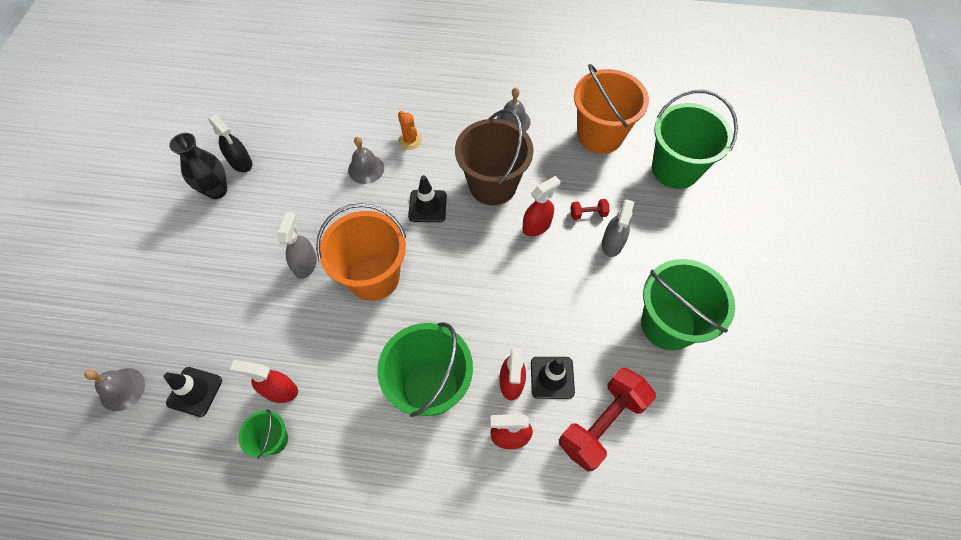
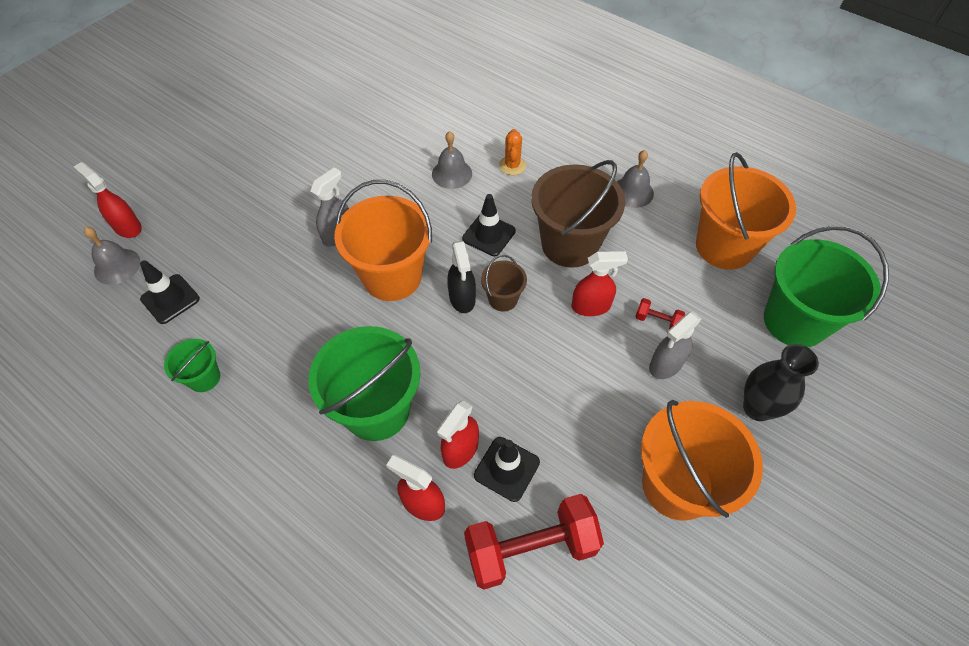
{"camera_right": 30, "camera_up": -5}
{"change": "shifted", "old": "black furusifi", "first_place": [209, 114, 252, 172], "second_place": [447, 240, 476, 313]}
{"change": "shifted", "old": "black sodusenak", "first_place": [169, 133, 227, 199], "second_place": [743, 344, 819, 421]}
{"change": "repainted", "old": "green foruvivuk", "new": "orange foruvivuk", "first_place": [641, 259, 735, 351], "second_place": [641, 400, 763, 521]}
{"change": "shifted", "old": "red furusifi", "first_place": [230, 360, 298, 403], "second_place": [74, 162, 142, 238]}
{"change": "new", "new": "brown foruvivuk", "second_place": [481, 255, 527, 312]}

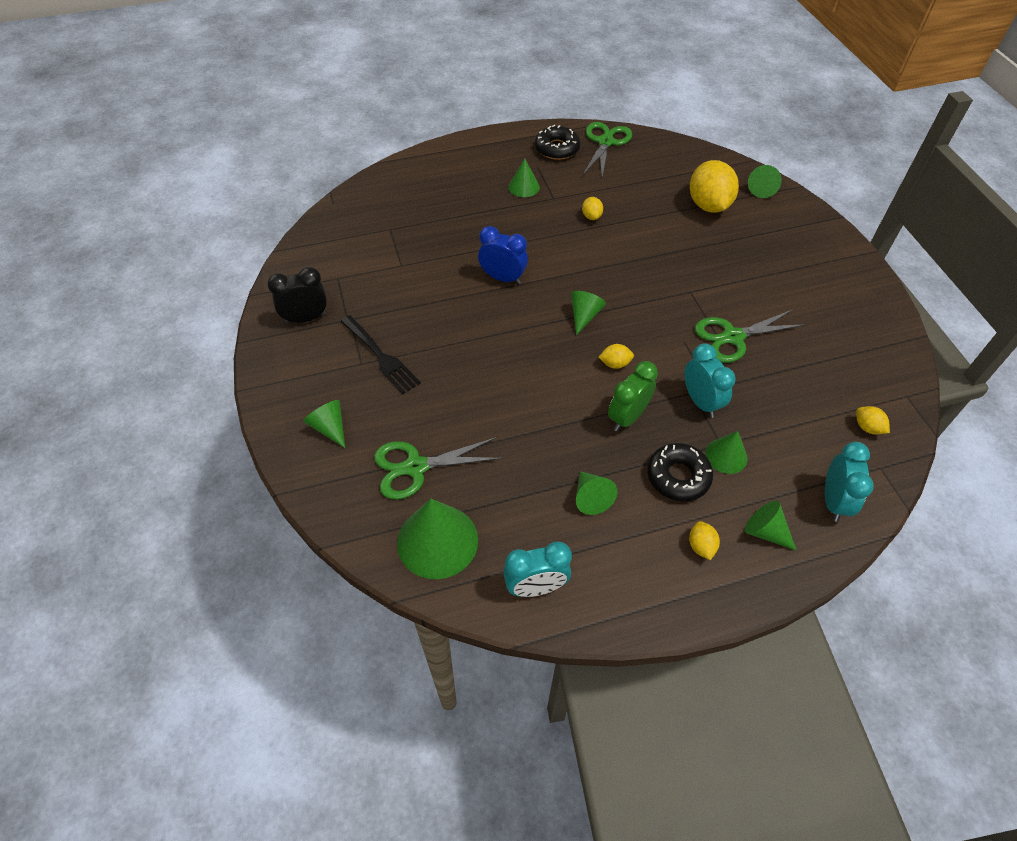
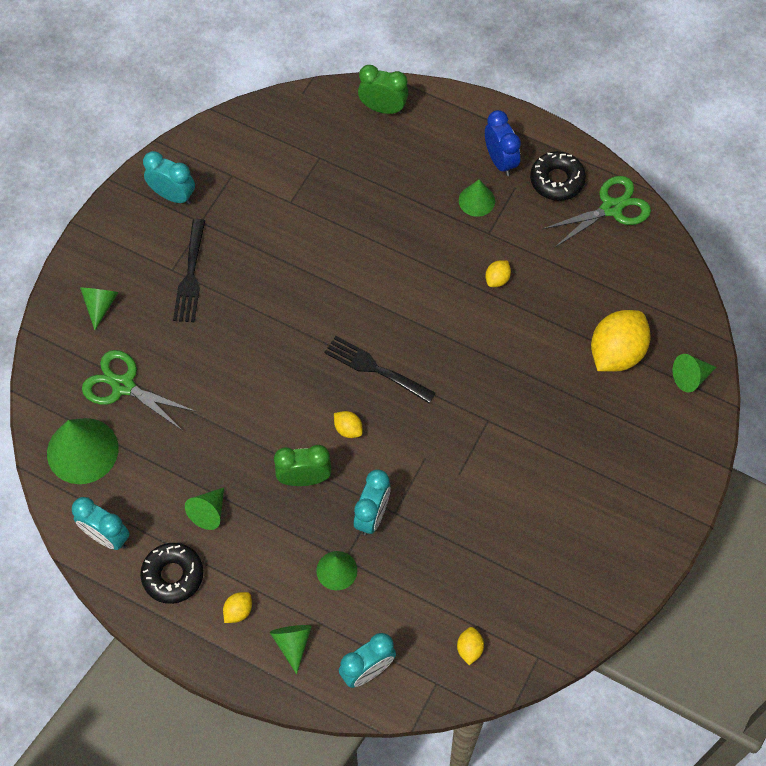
{"camera_right": 45, "camera_up": 10}
{"change": "shifted", "old": "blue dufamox", "first_place": [478, 226, 528, 284], "second_place": [485, 110, 521, 176]}
{"change": "repainted", "old": "black dufamox", "new": "turquoise dufamox", "first_place": [267, 267, 327, 324], "second_place": [143, 151, 195, 204]}
{"change": "swapped", "old": "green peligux", "new": "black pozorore", "first_place": [571, 291, 606, 335], "second_place": [324, 336, 436, 403]}
{"change": "gone", "old": "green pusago", "first_place": [695, 309, 806, 363]}
{"change": "shifted", "old": "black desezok", "first_place": [647, 443, 713, 501], "second_place": [140, 543, 203, 604]}
{"change": "new", "new": "green dufamox", "second_place": [358, 65, 409, 114]}

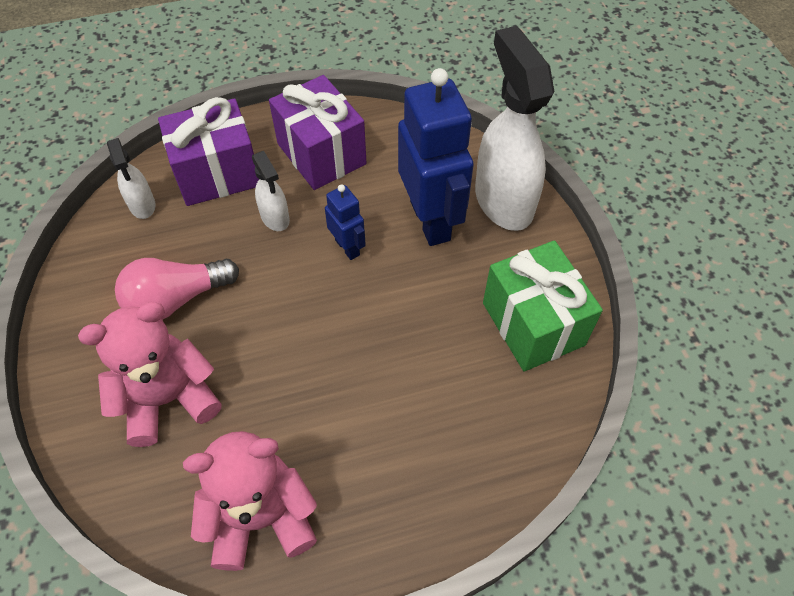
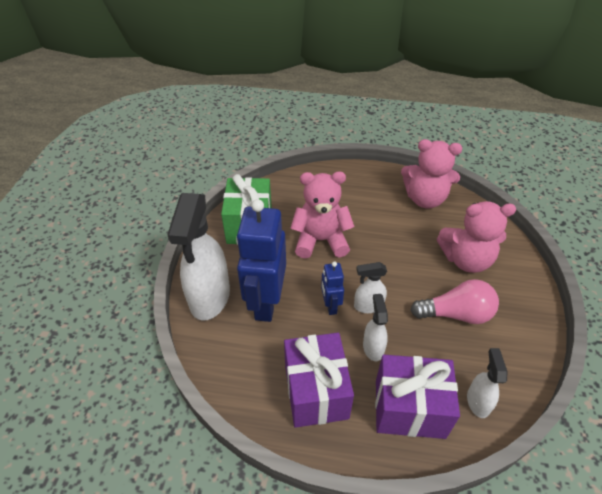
{"camera_right": -155, "camera_up": -10}
{"change": "new", "new": "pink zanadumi", "second_place": [290, 171, 355, 259]}
{"change": "new", "new": "white furusifi", "second_place": [354, 262, 387, 313]}

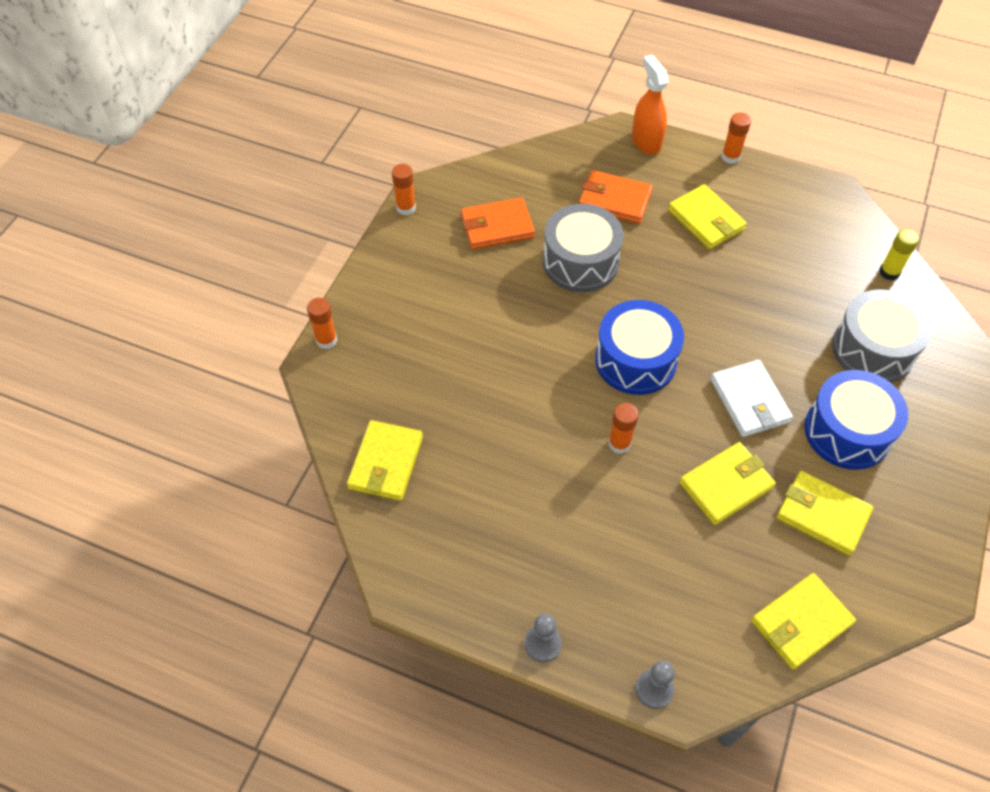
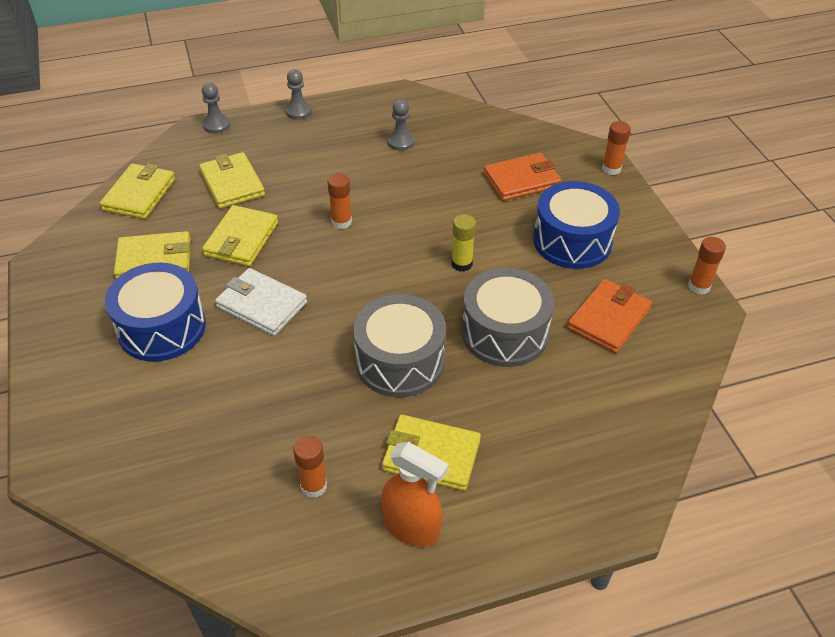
{"camera_right": 140, "camera_up": -10}
{"change": "shifted", "old": "orange furusifi", "first_place": [632, 55, 669, 155], "second_place": [382, 442, 449, 547]}
{"change": "shifted", "old": "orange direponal", "first_place": [721, 113, 751, 164], "second_place": [293, 436, 327, 498]}
{"change": "shifted", "old": "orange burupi", "first_place": [579, 170, 653, 224], "second_place": [483, 153, 561, 201]}
{"change": "shifted", "old": "yellow direponal", "first_place": [879, 229, 919, 280], "second_place": [451, 214, 476, 272]}
{"change": "shifted", "old": "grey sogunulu", "first_place": [832, 289, 932, 383], "second_place": [353, 294, 446, 397]}
{"change": "shifted", "old": "blue sogunulu", "first_place": [595, 300, 684, 395], "second_place": [533, 181, 620, 269]}
{"change": "shifted", "old": "yellow burupi", "first_place": [347, 420, 423, 501], "second_place": [199, 152, 265, 209]}
{"change": "new", "new": "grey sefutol", "second_place": [388, 99, 415, 151]}

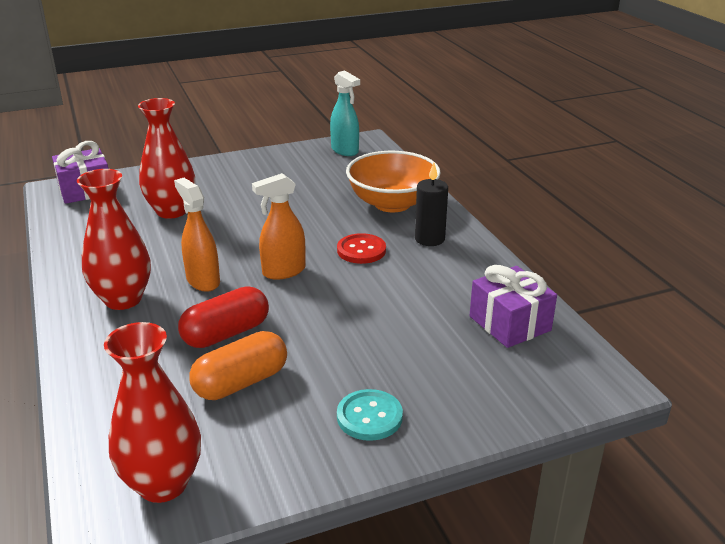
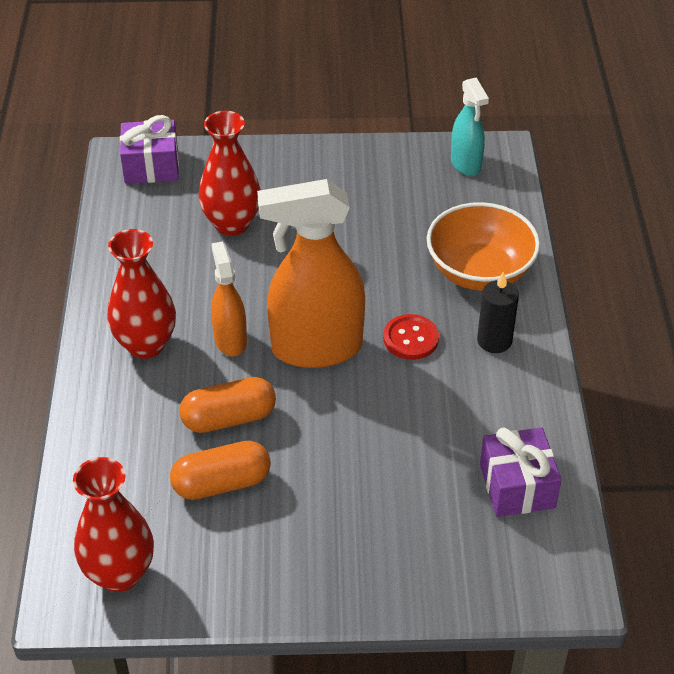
{"camera_right": 20, "camera_up": 15}
{"change": "scaled", "old": "orange furusifi", "first_place": [252, 173, 305, 280], "second_place": [257, 179, 365, 368], "factor": 1.86}
{"change": "repainted", "old": "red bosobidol", "new": "orange bosobidol", "first_place": [178, 286, 269, 348], "second_place": [179, 377, 276, 433]}
{"change": "gone", "old": "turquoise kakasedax", "first_place": [337, 389, 403, 441]}

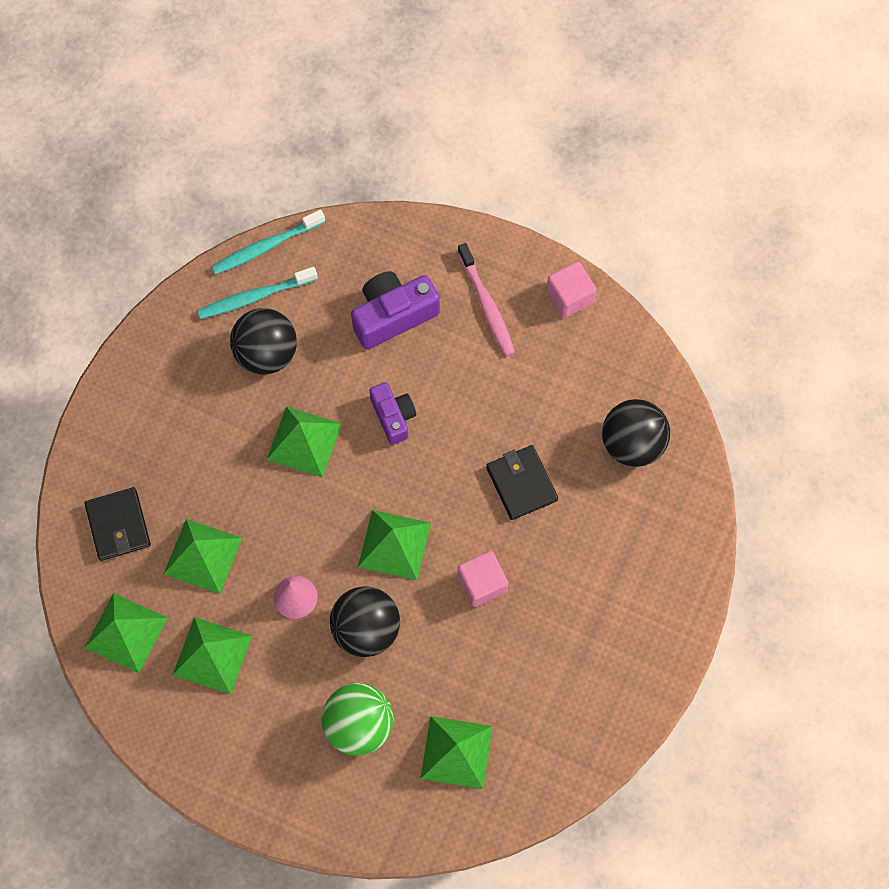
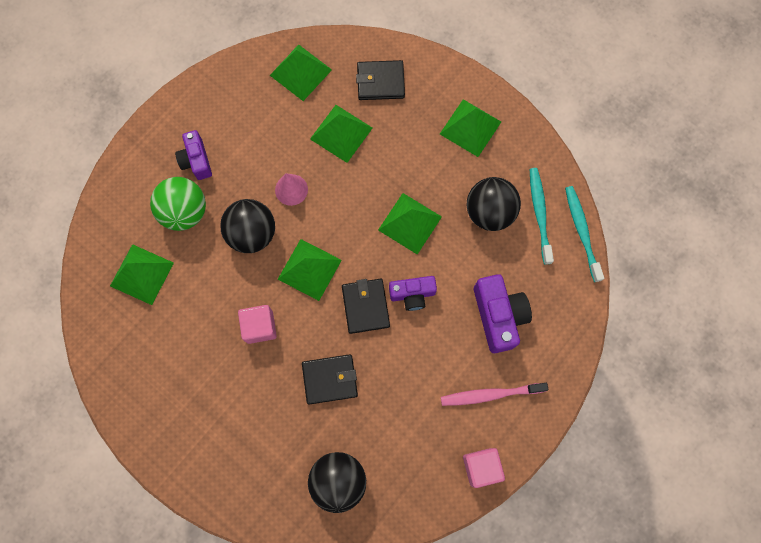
{"camera_right": 105, "camera_up": 5}
{"change": "shifted", "old": "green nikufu", "first_place": [173, 617, 252, 694], "second_place": [440, 99, 501, 157]}
{"change": "new", "new": "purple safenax", "second_place": [175, 130, 212, 180]}
{"change": "new", "new": "black burupi", "second_place": [342, 279, 390, 334]}

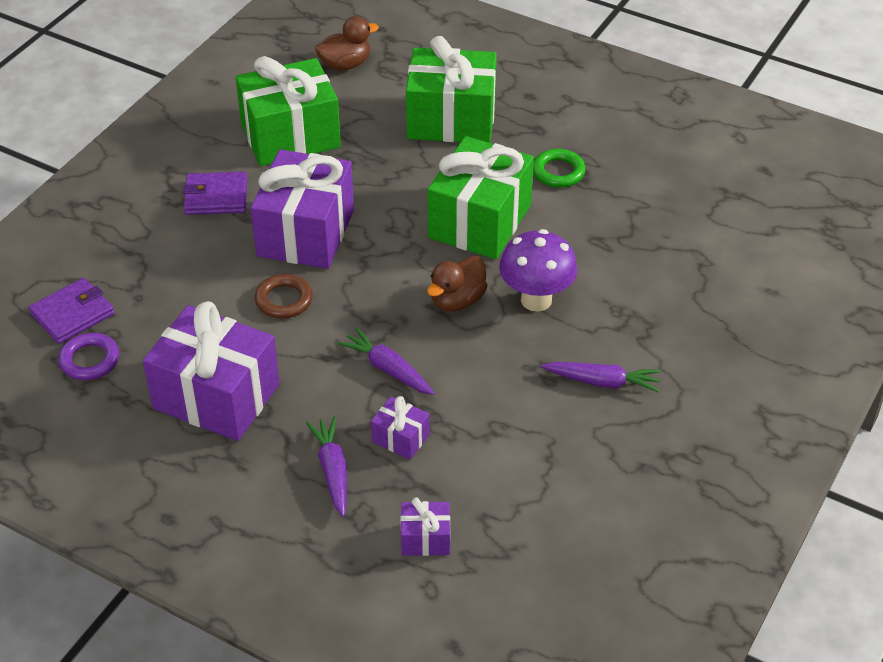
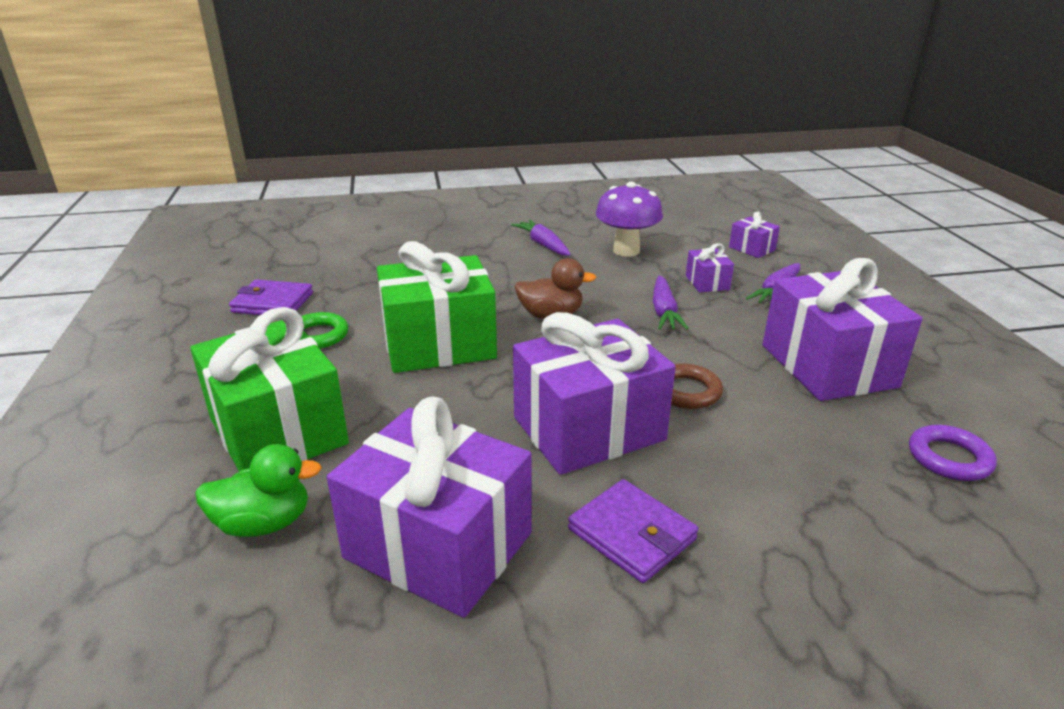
{"camera_right": -130, "camera_up": -15}
{"change": "gone", "old": "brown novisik", "first_place": [315, 16, 379, 71]}
{"change": "repainted", "old": "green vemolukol", "new": "purple vemolukol", "first_place": [236, 56, 341, 166], "second_place": [327, 397, 532, 618]}
{"change": "shifted", "old": "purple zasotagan", "first_place": [499, 229, 578, 312], "second_place": [596, 182, 663, 257]}
{"change": "shifted", "old": "purple burupi", "first_place": [29, 278, 114, 344], "second_place": [229, 279, 313, 315]}
{"change": "new", "new": "green novisik", "second_place": [195, 444, 322, 537]}

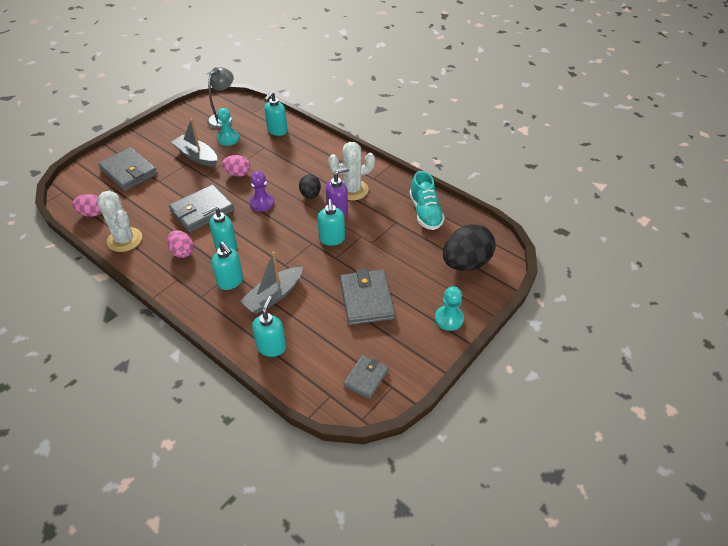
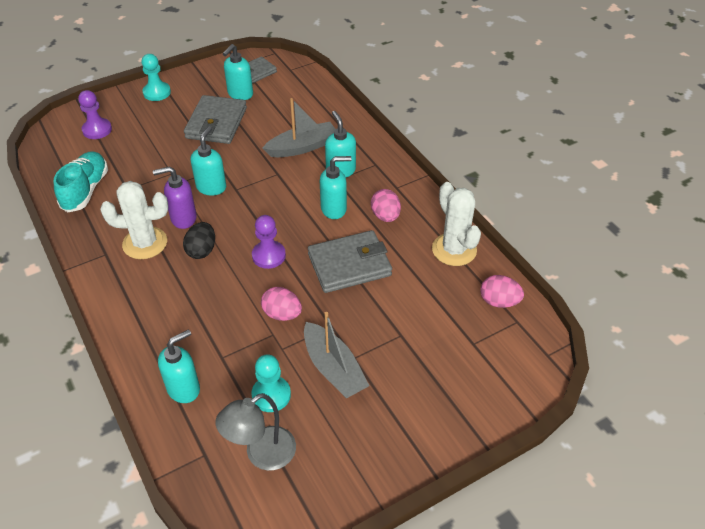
{"camera_right": -160, "camera_up": 0}
{"change": "gone", "old": "grey burupi", "first_place": [98, 147, 158, 191]}
{"change": "swapped", "old": "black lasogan", "new": "purple sefutol", "first_place": [443, 224, 496, 271], "second_place": [78, 90, 112, 139]}
{"change": "shifted", "old": "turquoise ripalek", "first_place": [252, 296, 286, 357], "second_place": [223, 44, 253, 100]}

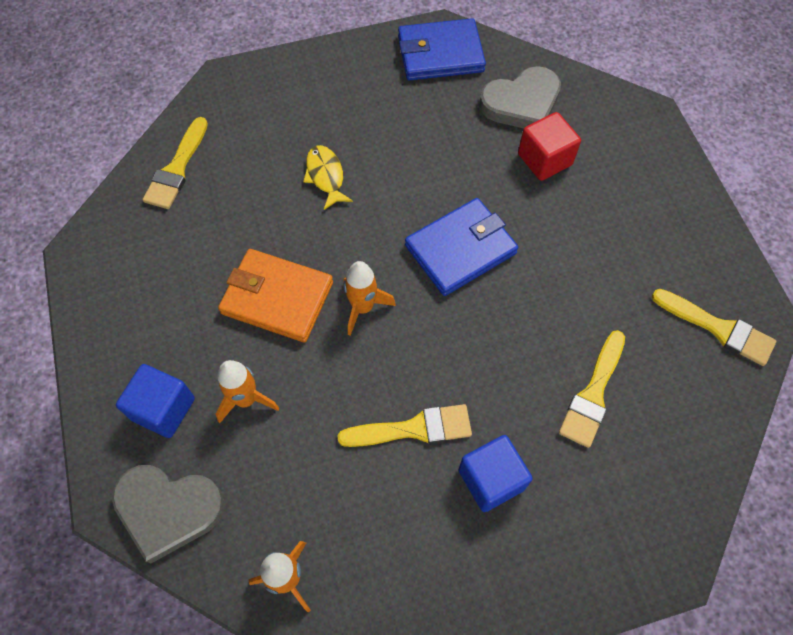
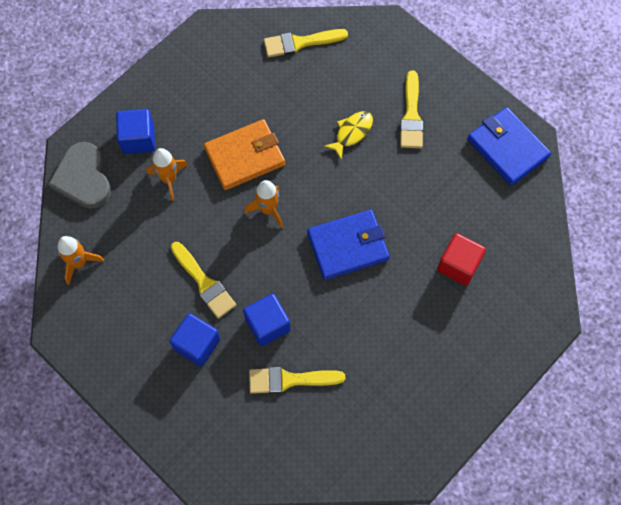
{"camera_right": 60, "camera_up": 5}
{"change": "gone", "old": "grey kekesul", "first_place": [479, 66, 561, 128]}
{"change": "rotated", "old": "blue burupi", "first_place": [405, 198, 518, 296], "second_place": [307, 209, 390, 280], "degrees": -45}
{"change": "rotated", "old": "orange burupi", "first_place": [218, 249, 333, 343], "second_place": [204, 119, 285, 190], "degrees": 75}
{"change": "shifted", "old": "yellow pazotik", "first_place": [652, 289, 776, 366], "second_place": [400, 70, 424, 148]}
{"change": "new", "new": "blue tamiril", "second_place": [243, 294, 290, 346]}

